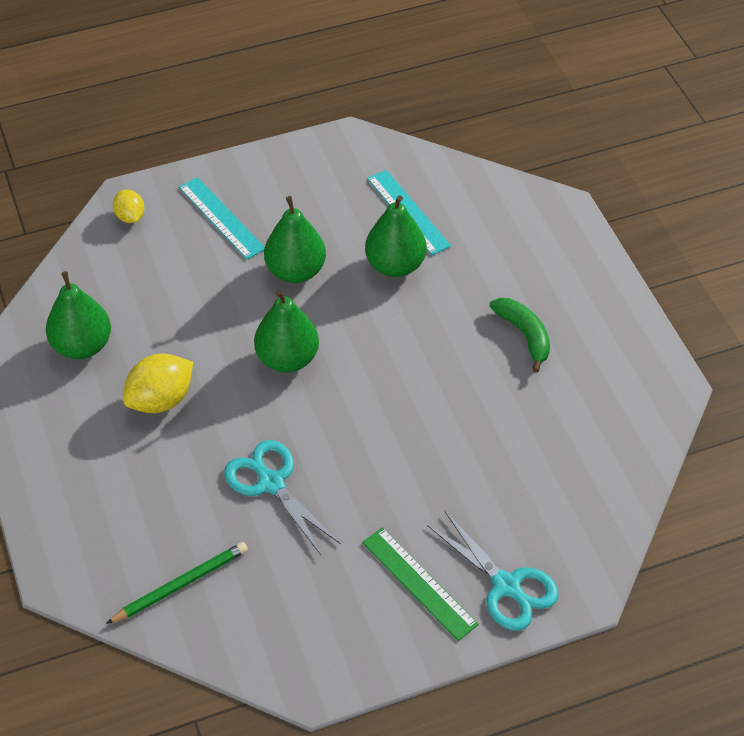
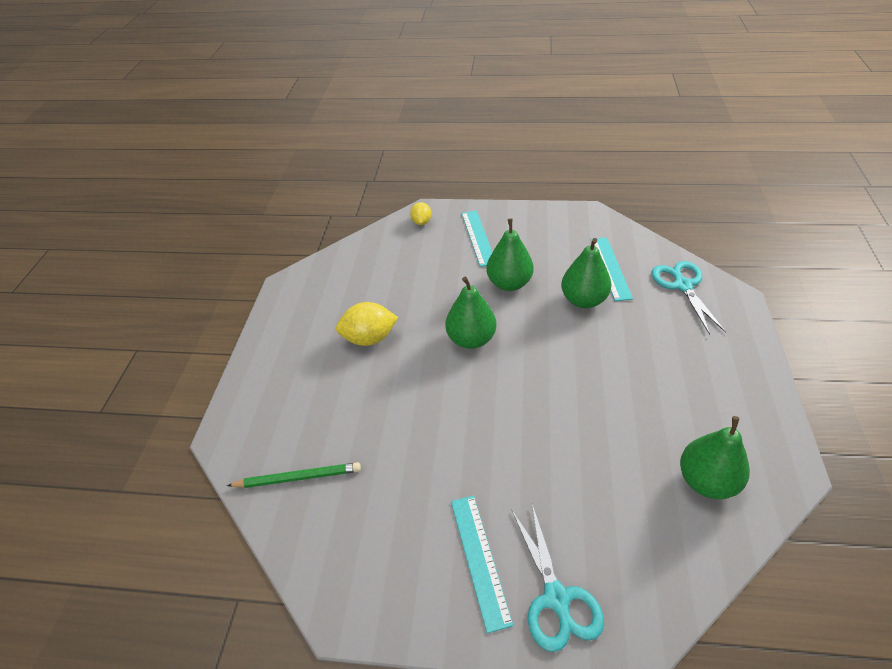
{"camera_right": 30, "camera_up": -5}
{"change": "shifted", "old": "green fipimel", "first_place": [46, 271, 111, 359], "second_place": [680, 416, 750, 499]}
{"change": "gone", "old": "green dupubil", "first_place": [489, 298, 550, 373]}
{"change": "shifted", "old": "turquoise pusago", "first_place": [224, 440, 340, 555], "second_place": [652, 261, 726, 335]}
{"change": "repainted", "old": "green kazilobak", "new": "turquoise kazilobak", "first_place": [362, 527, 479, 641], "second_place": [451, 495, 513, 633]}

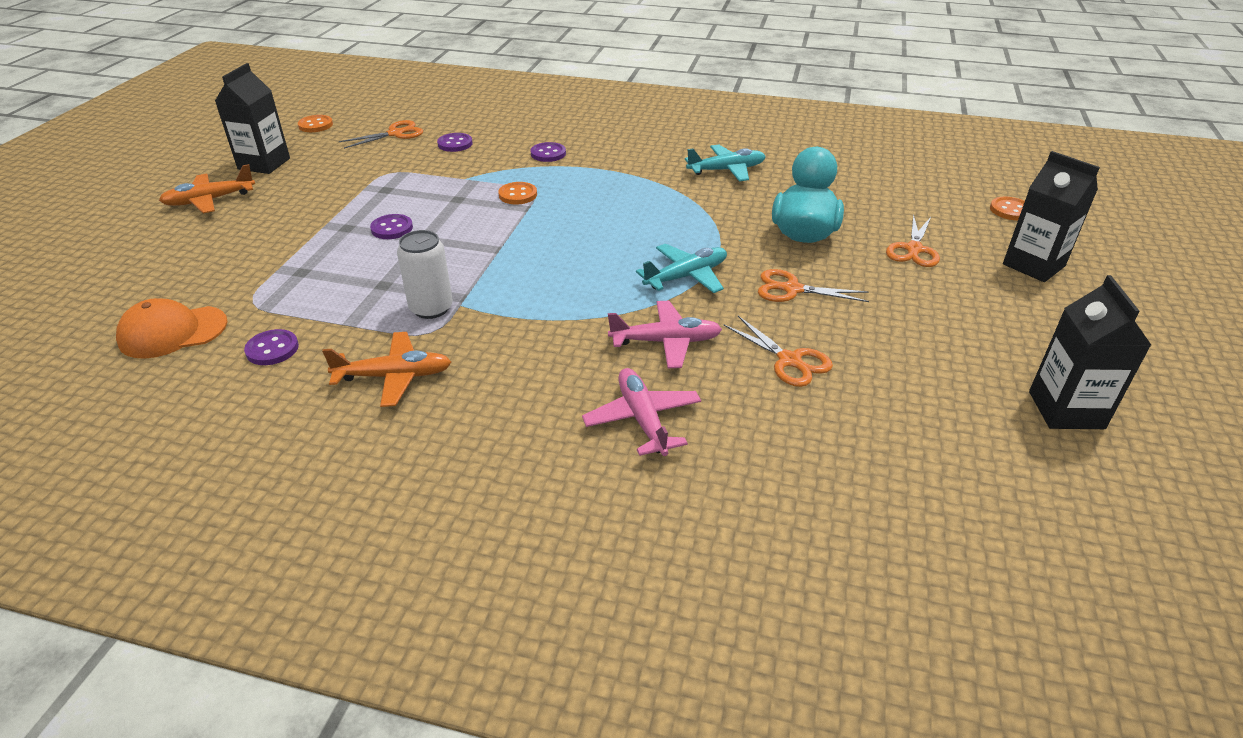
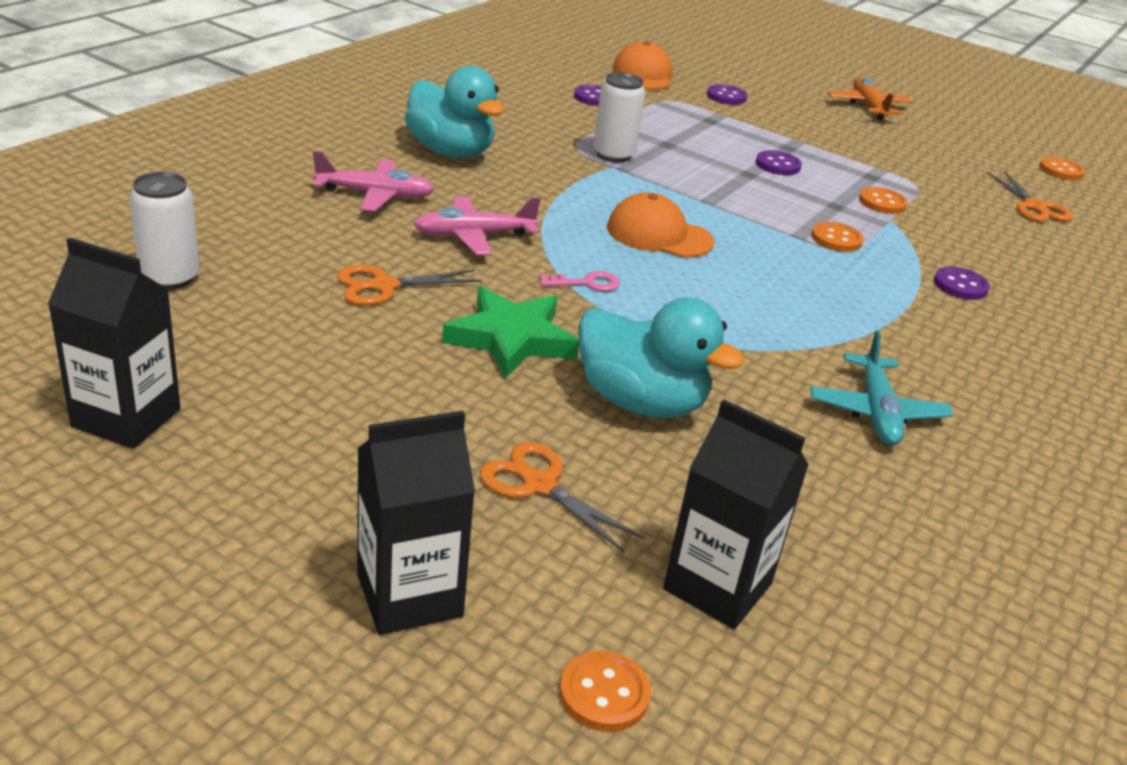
{"camera_right": 105, "camera_up": -5}
{"change": "shifted", "old": "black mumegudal", "first_place": [215, 63, 290, 174], "second_place": [663, 399, 809, 629]}
{"change": "shifted", "old": "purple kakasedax", "first_place": [437, 133, 473, 152], "second_place": [707, 84, 748, 105]}
{"change": "swapped", "old": "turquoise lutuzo", "new": "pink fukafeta", "first_place": [636, 244, 727, 293], "second_place": [539, 271, 620, 291]}
{"change": "swapped", "old": "orange pusago", "new": "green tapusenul", "first_place": [758, 269, 869, 302], "second_place": [442, 287, 579, 379]}
{"change": "rotated", "old": "pink lutuzo", "first_place": [608, 301, 722, 368], "second_place": [414, 196, 541, 255], "degrees": 60}
{"change": "gone", "old": "orange lutuzo", "first_place": [322, 332, 451, 407]}
{"change": "new", "new": "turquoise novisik", "second_place": [405, 66, 504, 158]}
{"change": "new", "new": "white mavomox", "second_place": [129, 172, 199, 289]}
{"change": "new", "new": "orange kakasedax", "second_place": [859, 187, 908, 214]}
{"change": "new", "new": "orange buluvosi", "second_place": [607, 192, 714, 258]}

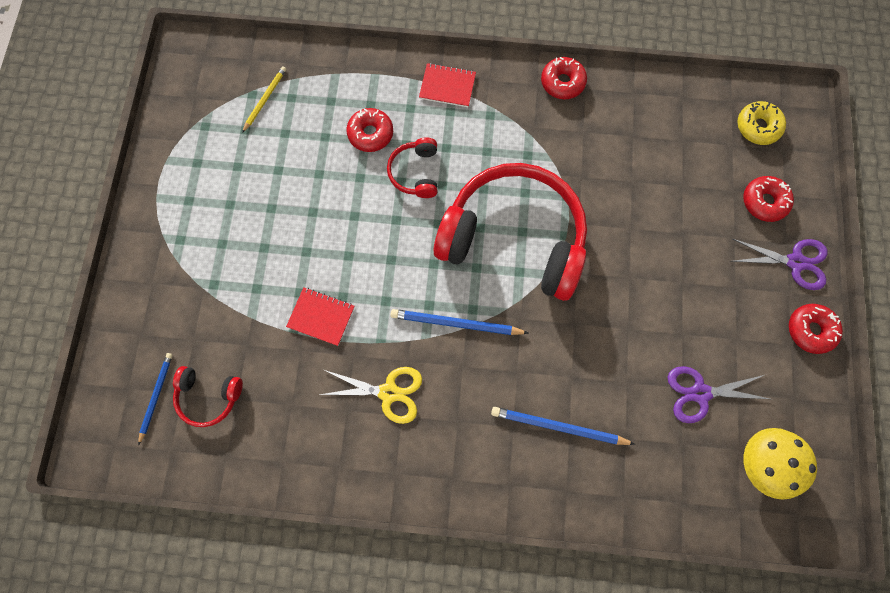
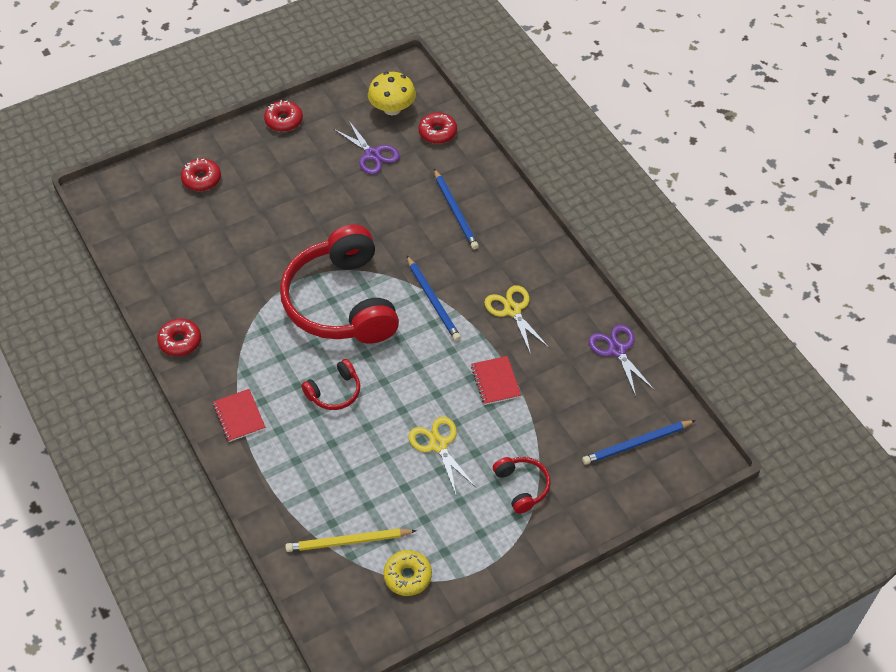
{"camera_right": -125, "camera_up": -20}
{"change": "scaled", "old": "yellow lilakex", "first_place": [242, 66, 286, 133], "second_place": [285, 528, 417, 552], "factor": 1.53}
{"change": "shifted", "old": "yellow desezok", "first_place": [737, 101, 786, 145], "second_place": [383, 550, 432, 596]}
{"change": "shifted", "old": "red desezok", "first_place": [346, 108, 393, 152], "second_place": [419, 112, 457, 144]}
{"change": "shifted", "old": "purple pusago", "first_place": [732, 239, 827, 290], "second_place": [589, 324, 655, 396]}
{"change": "scaled", "old": "blue lilakex", "first_place": [138, 353, 173, 445], "second_place": [582, 420, 696, 465], "factor": 1.53}
{"change": "shifted", "old": "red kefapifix", "first_place": [173, 366, 243, 427], "second_place": [493, 457, 551, 514]}
{"change": "new", "new": "yellow pusago", "second_place": [408, 417, 476, 494]}

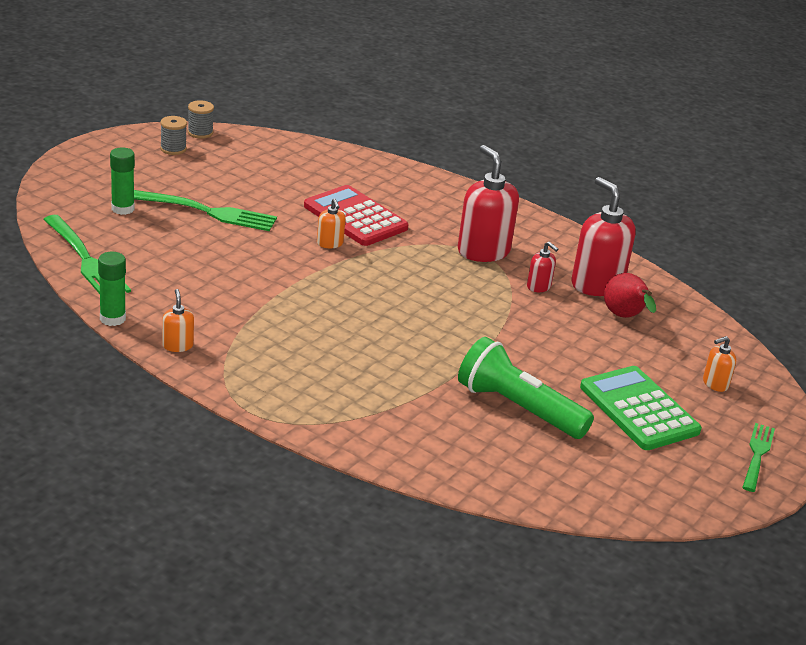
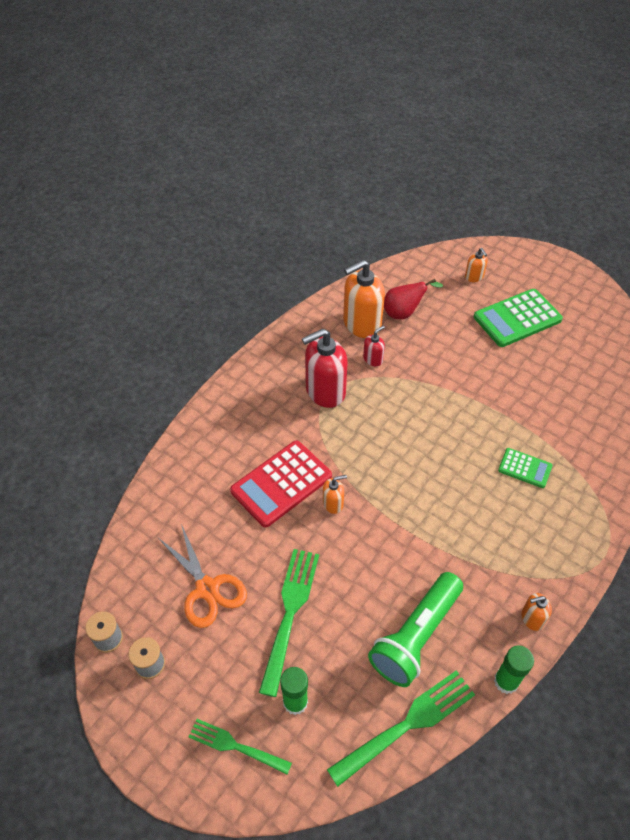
{"camera_right": -85, "camera_up": 20}
{"change": "repainted", "old": "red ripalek", "new": "orange ripalek", "first_place": [571, 177, 636, 296], "second_place": [343, 260, 385, 338]}
{"change": "shifted", "old": "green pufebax", "first_place": [458, 337, 594, 439], "second_place": [368, 572, 463, 687]}
{"change": "shifted", "old": "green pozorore", "first_place": [742, 423, 775, 492], "second_place": [189, 719, 292, 775]}
{"change": "new", "new": "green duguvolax", "second_place": [498, 448, 552, 488]}
{"change": "new", "new": "orange pusago", "second_place": [158, 524, 247, 628]}

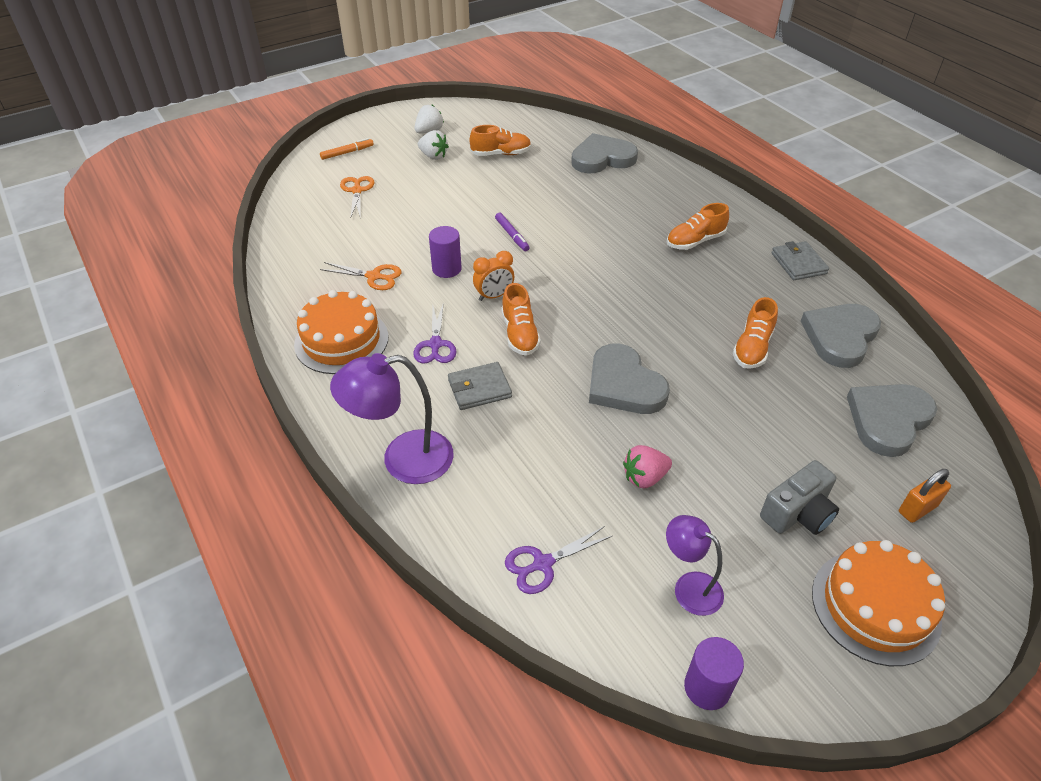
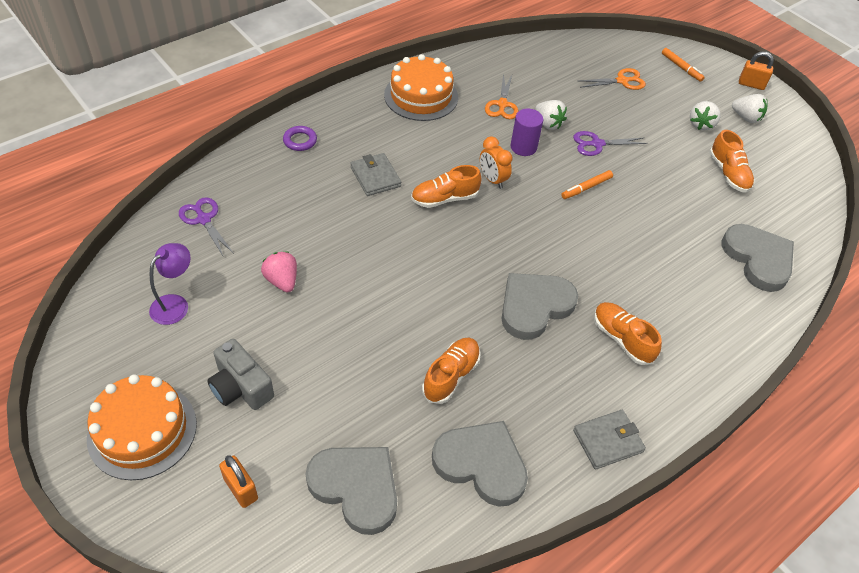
{"camera_right": 80, "camera_up": 5}
{"change": "repainted", "old": "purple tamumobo", "new": "orange tamumobo", "first_place": [495, 213, 530, 251], "second_place": [561, 170, 613, 199]}
{"change": "rotated", "old": "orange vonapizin", "first_place": [733, 297, 778, 369], "second_place": [422, 338, 481, 404], "degrees": 105}
{"change": "shifted", "old": "purple pusago", "first_place": [413, 302, 457, 363], "second_place": [573, 131, 647, 156]}
{"change": "shifted", "old": "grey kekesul", "first_place": [589, 344, 670, 414], "second_place": [502, 273, 578, 340]}
{"change": "swapped", "old": "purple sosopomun", "new": "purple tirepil", "first_place": [330, 353, 454, 484], "second_place": [283, 126, 317, 151]}
{"change": "gone", "old": "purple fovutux", "first_place": [684, 637, 744, 710]}
{"change": "new", "new": "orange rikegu", "second_place": [739, 51, 774, 90]}
{"change": "new", "new": "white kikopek", "second_place": [535, 100, 567, 130]}

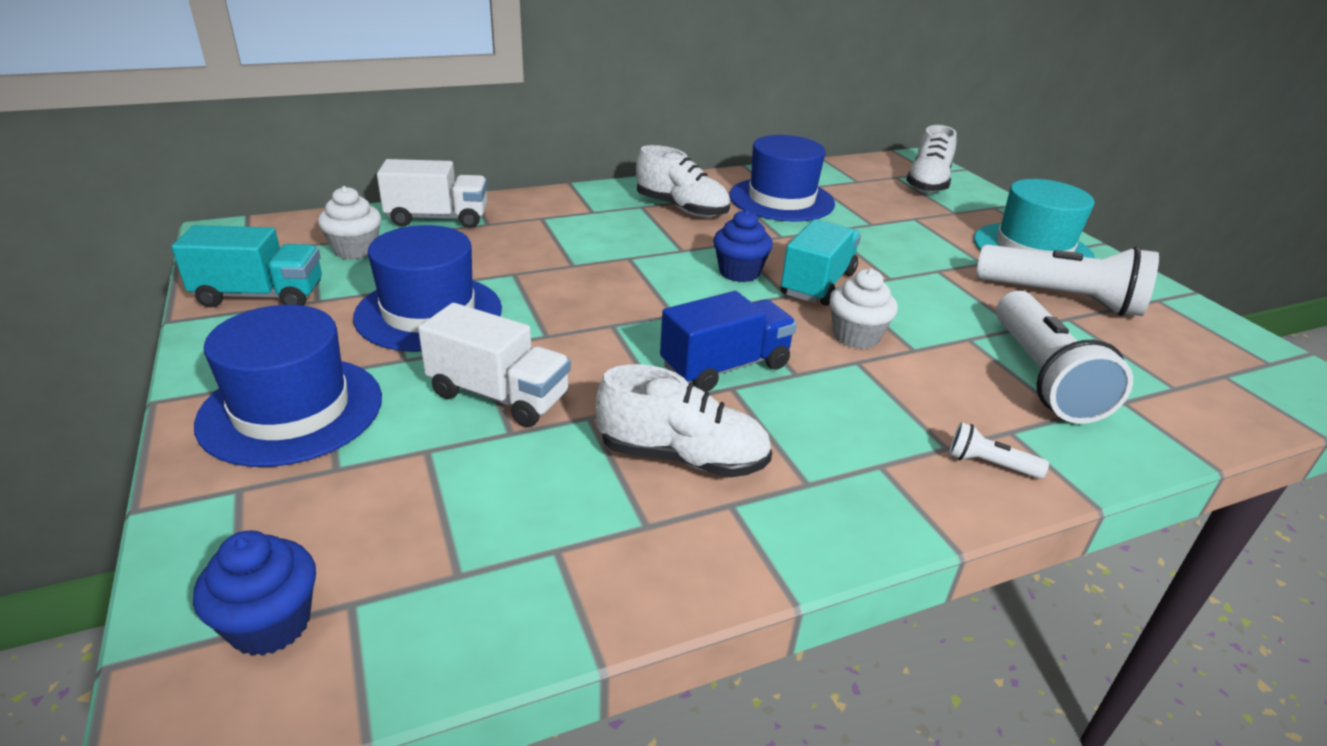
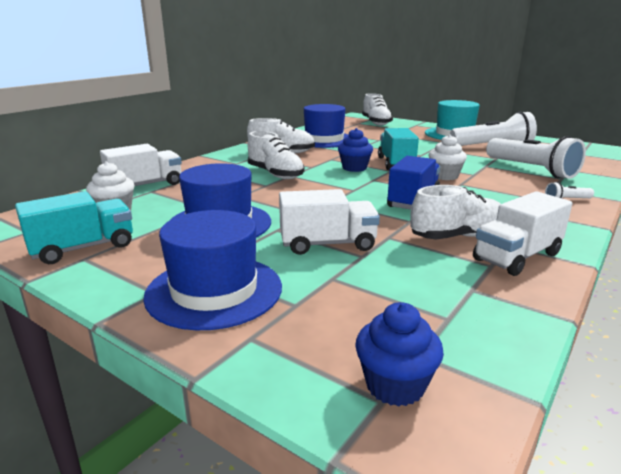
{"camera_right": -30, "camera_up": -10}
{"change": "new", "new": "white vonapizin", "second_place": [248, 131, 305, 179]}
{"change": "new", "new": "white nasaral", "second_place": [473, 191, 573, 276]}

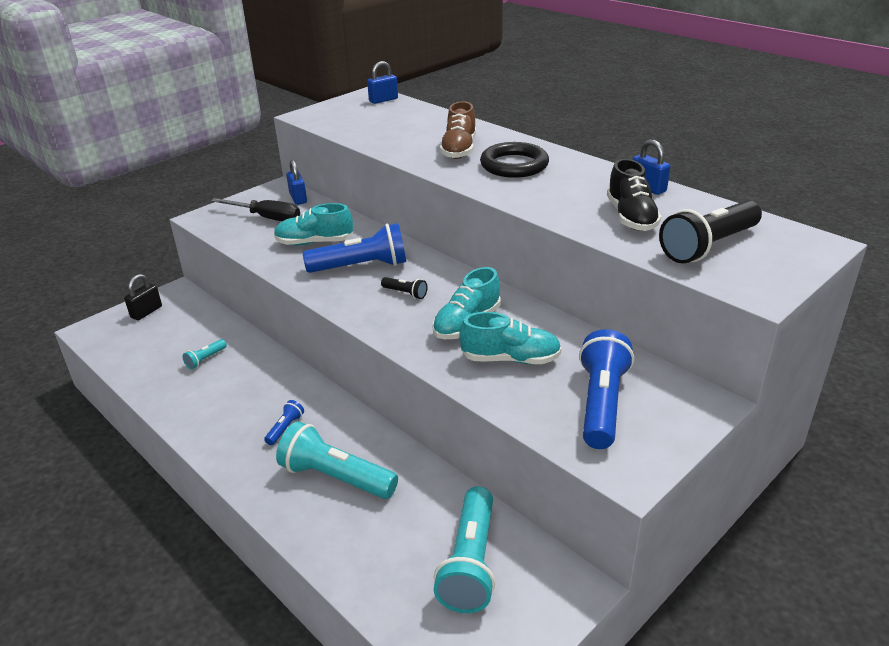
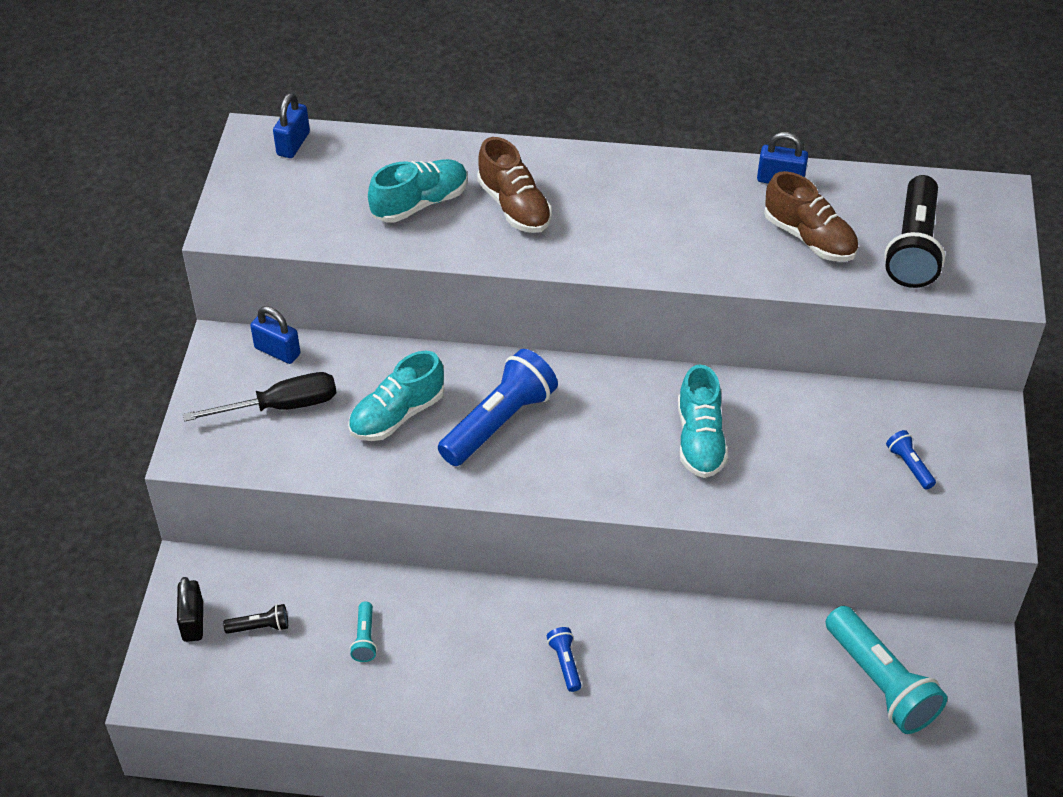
{"camera_right": -40, "camera_up": 15}
{"change": "gone", "old": "black tirepil", "first_place": [480, 142, 549, 178]}
{"change": "repainted", "old": "black vonapizin", "new": "brown vonapizin", "first_place": [607, 159, 662, 231], "second_place": [764, 171, 858, 262]}
{"change": "shifted", "old": "black pufebax", "first_place": [381, 277, 427, 299], "second_place": [223, 604, 288, 634]}
{"change": "shifted", "old": "turquoise vonapizin", "first_place": [459, 312, 562, 364], "second_place": [368, 159, 468, 223]}
{"change": "scaled", "old": "blue pufebax", "first_place": [579, 329, 634, 449], "second_place": [886, 430, 936, 490], "factor": 0.45}
{"change": "gone", "old": "turquoise pufebax", "first_place": [276, 421, 398, 499]}

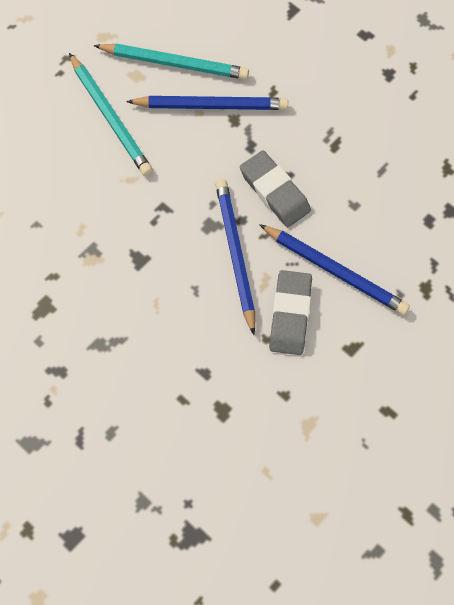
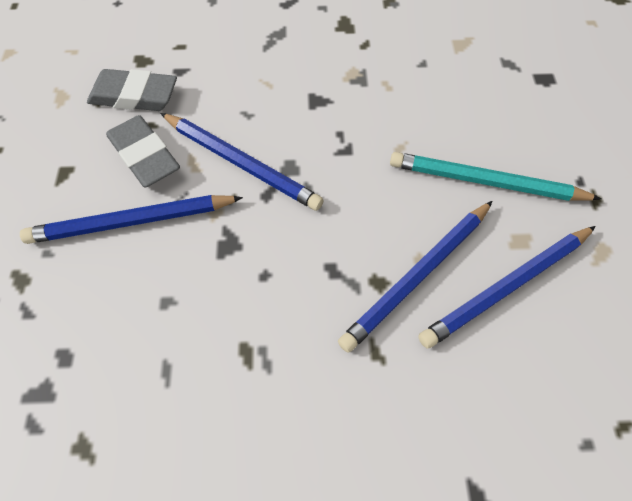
{"camera_right": 135, "camera_up": -5}
{"change": "repainted", "old": "turquoise lilakex", "new": "blue lilakex", "first_place": [94, 44, 249, 80], "second_place": [418, 226, 596, 348]}
{"change": "shifted", "old": "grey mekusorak", "first_place": [240, 150, 311, 227], "second_place": [87, 69, 177, 111]}

